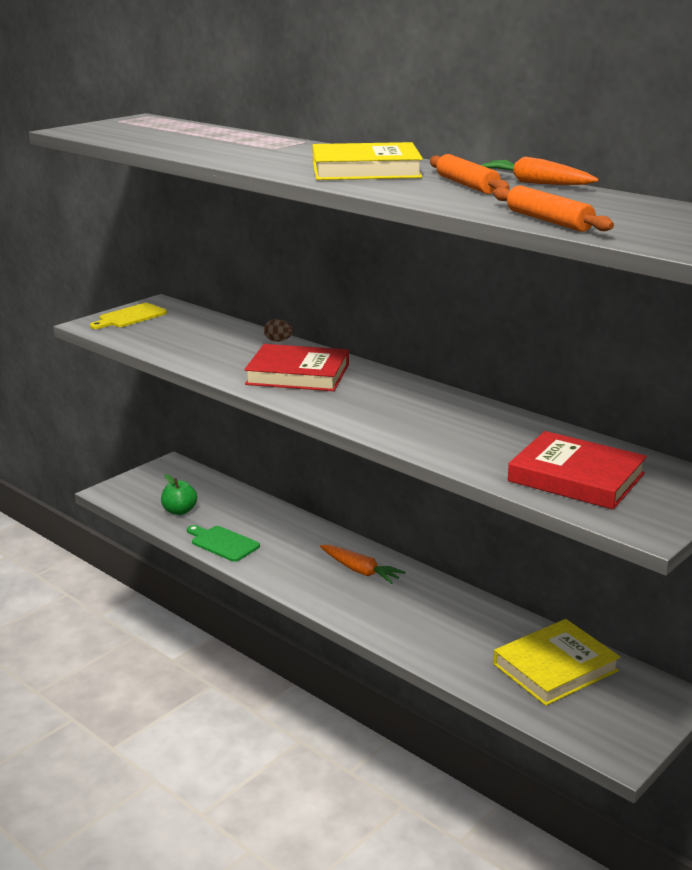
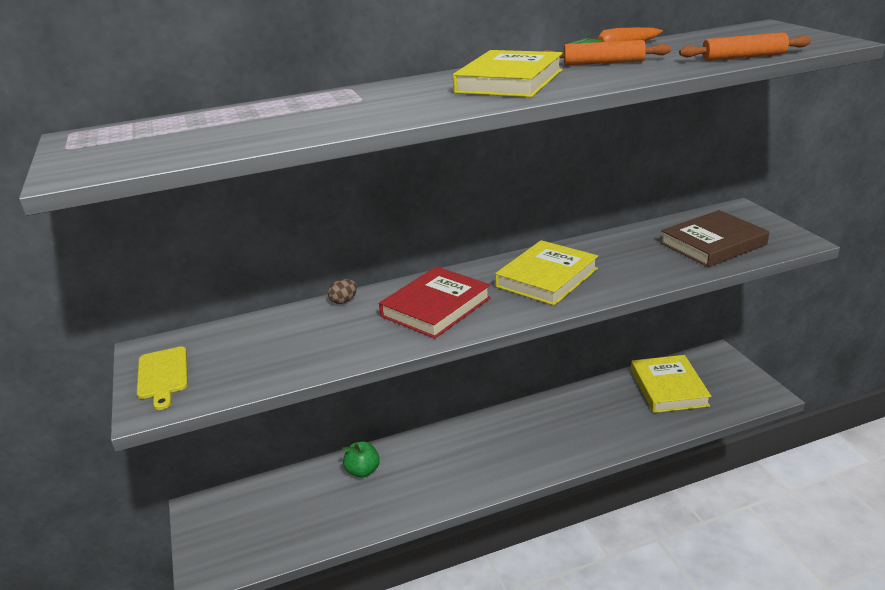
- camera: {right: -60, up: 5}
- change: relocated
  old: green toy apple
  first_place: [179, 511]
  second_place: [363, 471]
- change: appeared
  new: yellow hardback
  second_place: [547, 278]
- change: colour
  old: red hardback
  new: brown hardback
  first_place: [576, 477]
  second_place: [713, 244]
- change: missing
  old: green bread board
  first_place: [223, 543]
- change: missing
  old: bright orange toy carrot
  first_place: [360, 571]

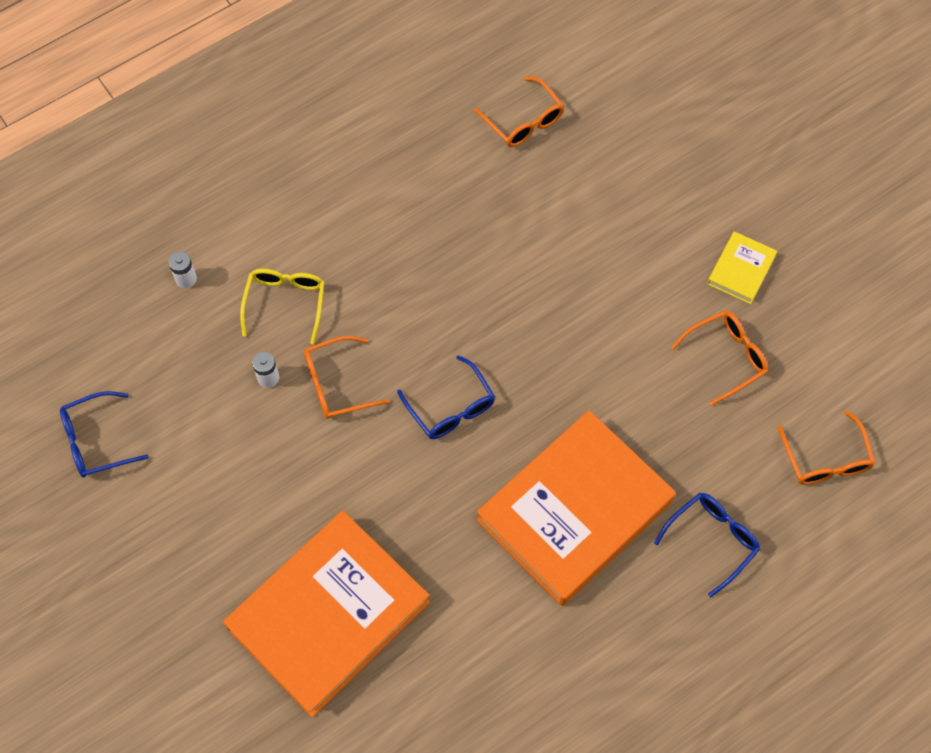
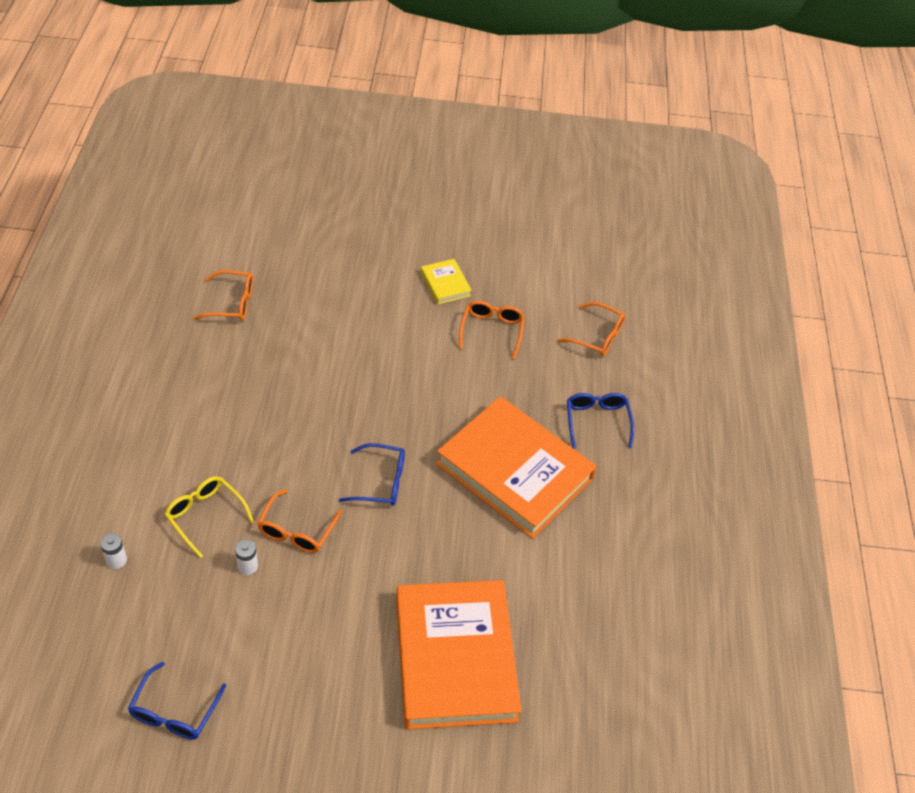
- camera: {right: -55, up: -15}
- change: spun
  old: bright orange hardback
  first_place: [574, 511]
  second_place: [514, 471]
  degrees: -45

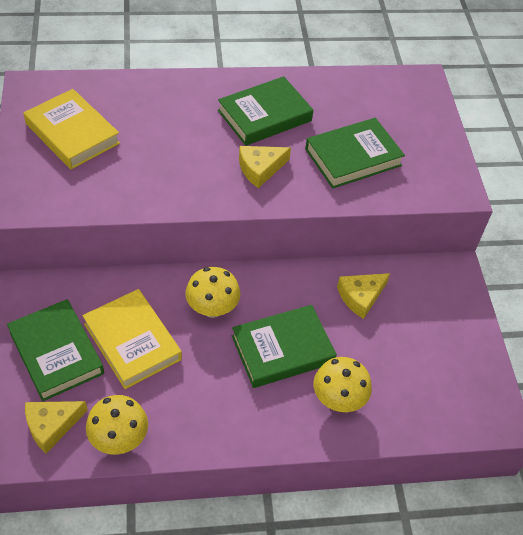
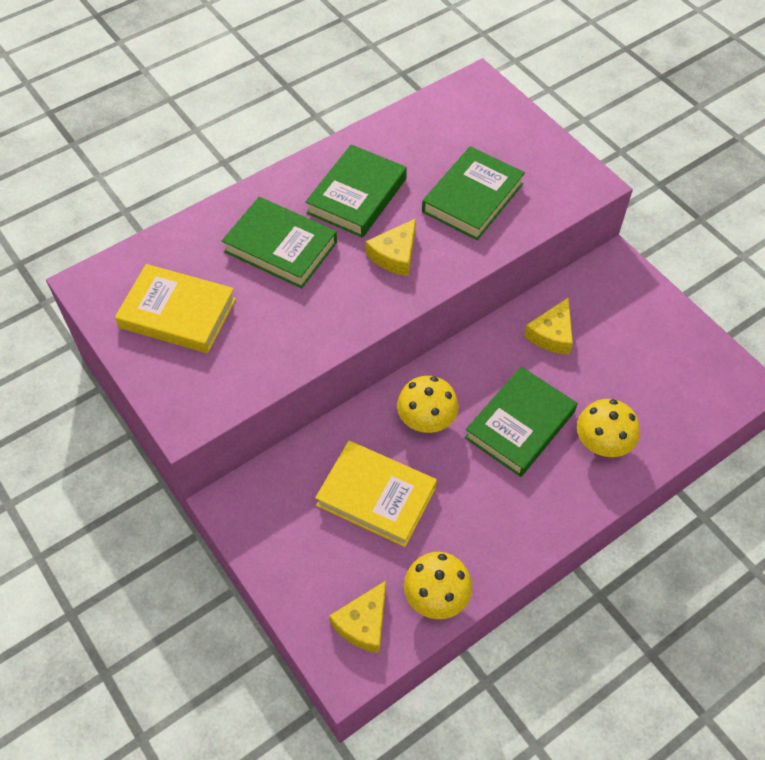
- camera: {right: -25, up: 5}
- change: relocated
  old: green hardback
  first_place: [56, 353]
  second_place: [281, 247]

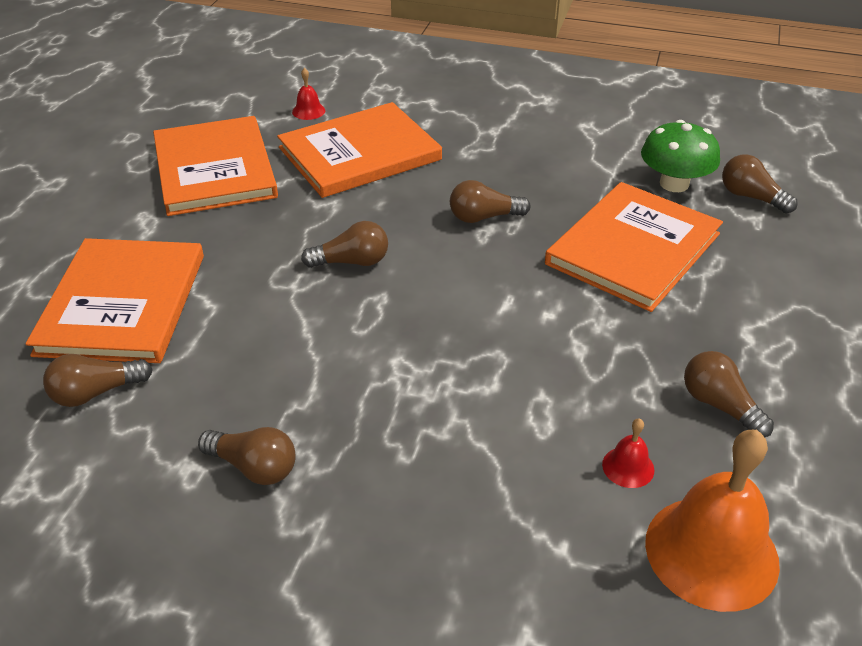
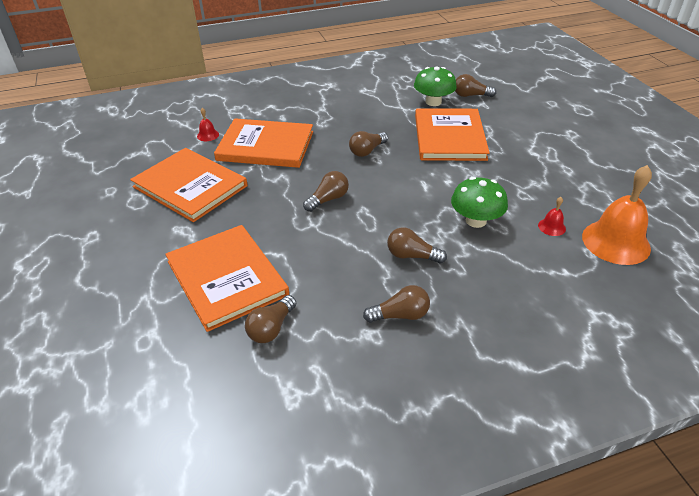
- camera: {right: -35, up: 0}
- change: spun
  old: bright orange hardback
  first_place: [360, 154]
  second_place: [265, 146]
  degrees: 75
- change: relocated
  old: brown light bulb
  first_place: [719, 405]
  second_place: [412, 256]
- change: appeared
  new: green mushroom
  second_place: [476, 220]

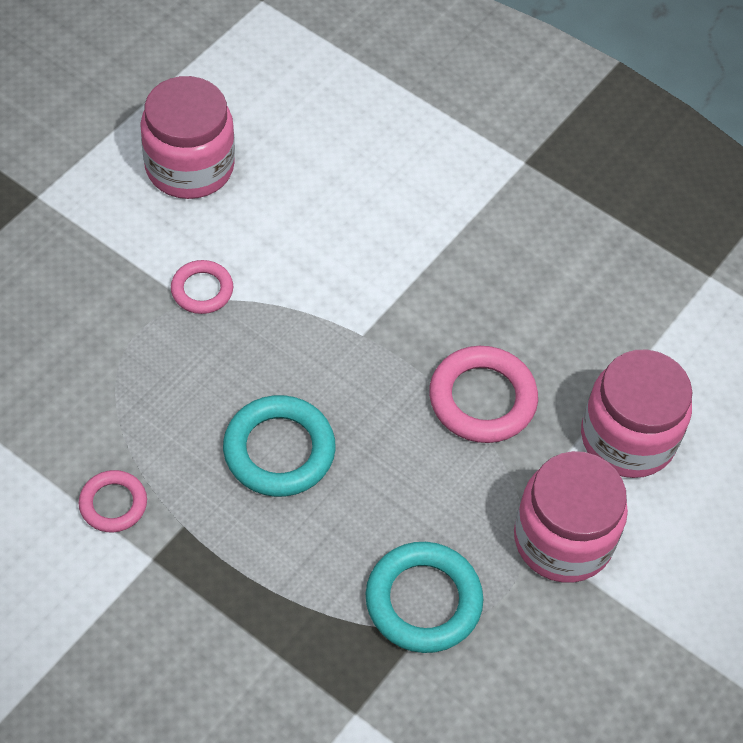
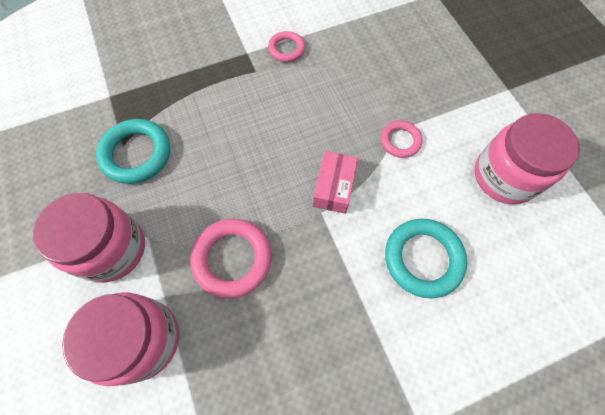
- camera: {right: 125, up: 10}
- change: appeared
  new: pink package
  second_place: [334, 187]
- change: relocated
  old: teal ring
  first_place: [279, 450]
  second_place: [423, 259]

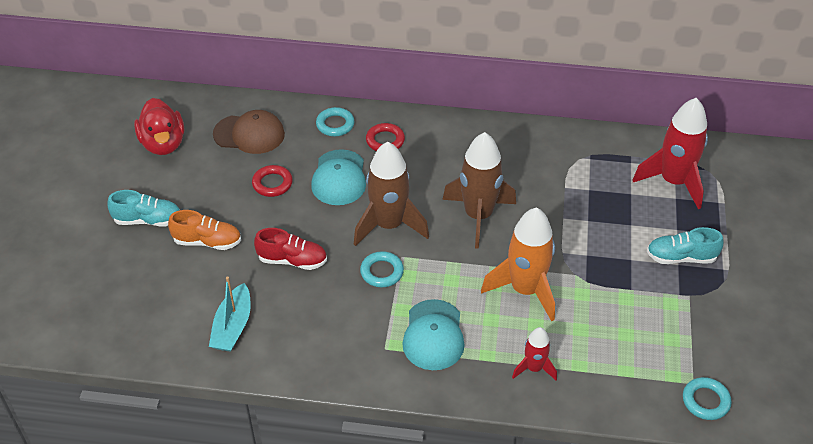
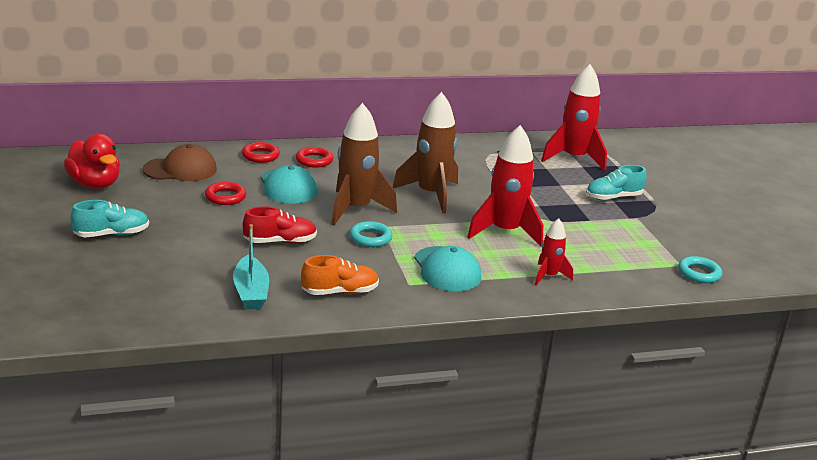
- camera: {right: -25, up: -20}
- change: colour
  old: teal ring
  new: red ring
  first_place: [335, 124]
  second_place: [260, 156]
- change: relocated
  old: bright orange lace-up shoe
  first_place: [207, 241]
  second_place: [340, 292]
- change: colour
  old: bright orange spaceship
  new: red spaceship
  first_place: [525, 290]
  second_place: [504, 232]

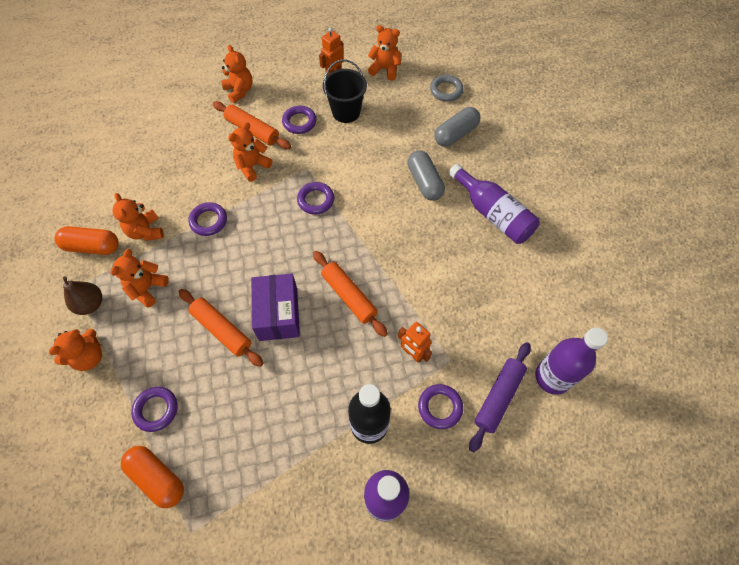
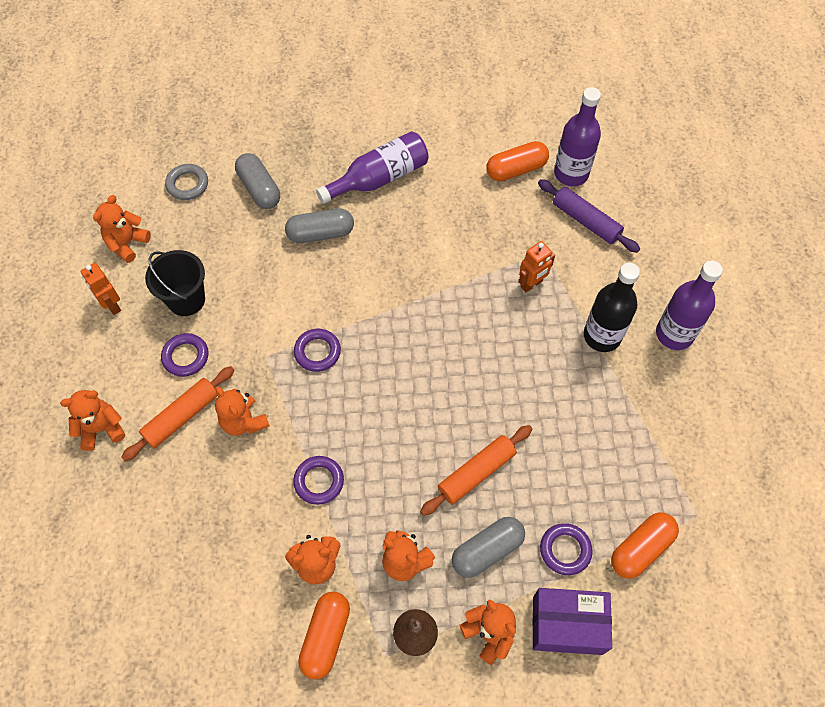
- camera: {right: -80, up: 0}
- change: appeared
  new: gray capsule
  second_place: [487, 551]
- change: appeared
  new: bright orange capsule
  second_place: [516, 169]
- change: relocated
  old: violet package
  first_place: [278, 314]
  second_place: [567, 625]
- change: missing
  old: bright orange pastry roller
  first_place: [349, 296]
- change: missing
  old: violet ring
  first_place: [440, 407]

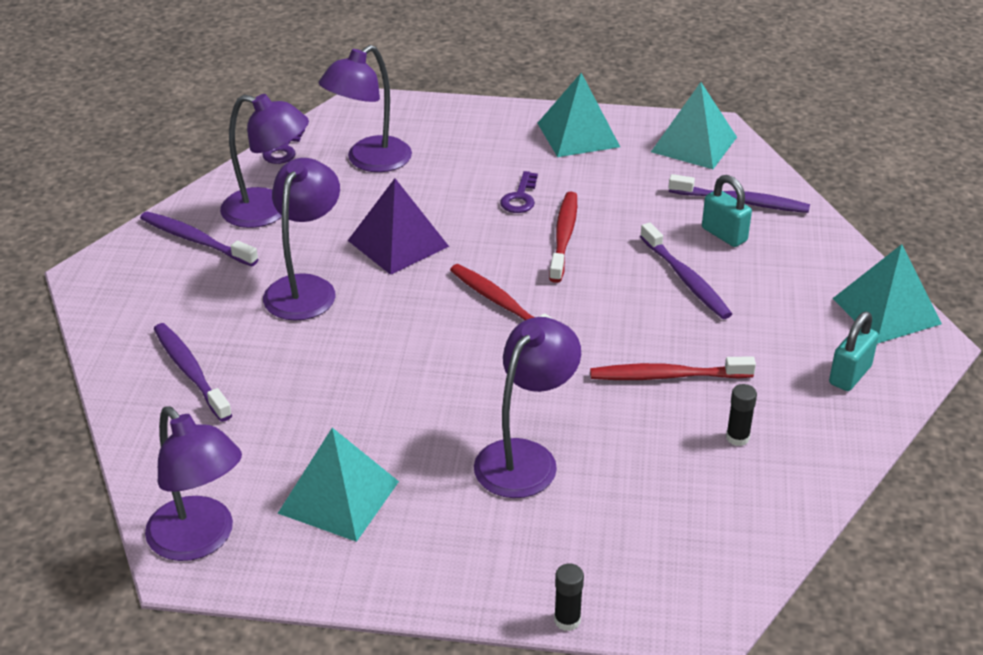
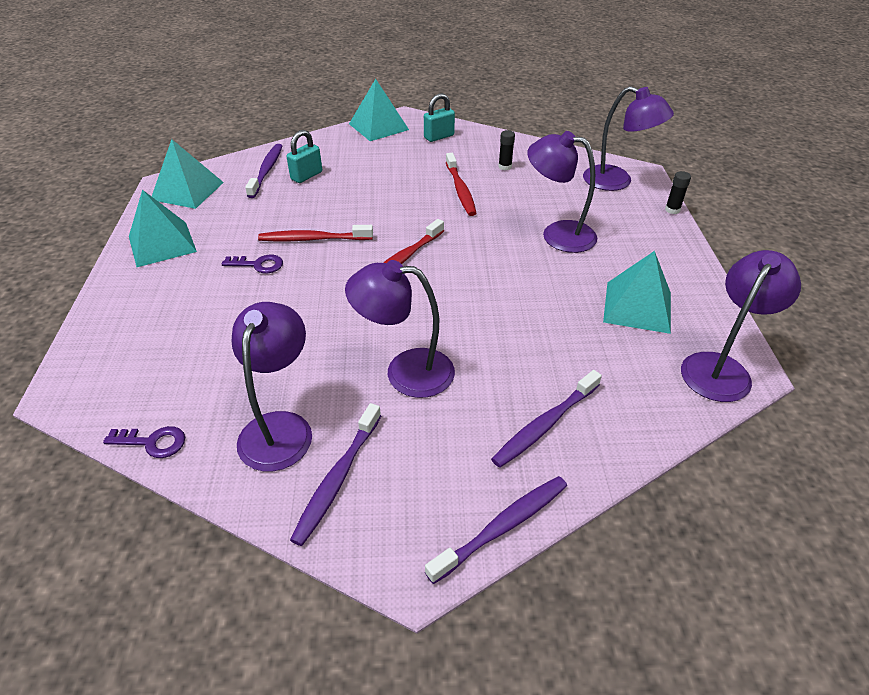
- camera: {right: -100, up: 5}
- change: spun
  old: teal padlock
  first_place: [850, 375]
  second_place: [439, 137]
  degrees: -60
- change: relocated
  old: violet tooth brush
  first_place: [686, 279]
  second_place: [502, 527]
- change: relocated
  old: violet desk lamp
  first_place: [369, 161]
  second_place: [617, 181]
- change: missing
  old: violet pyramid shape
  first_place: [398, 243]

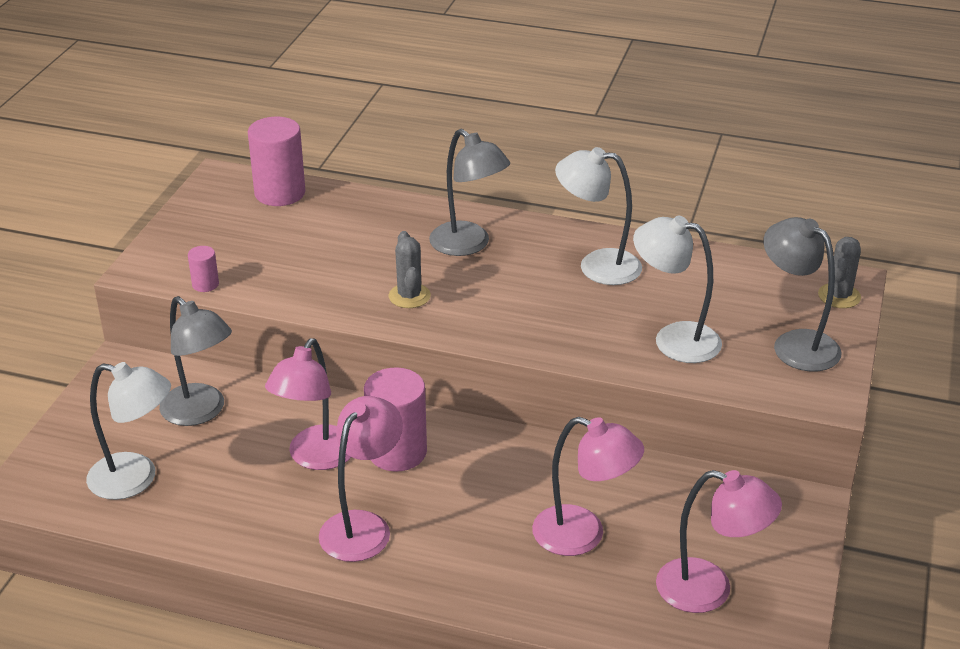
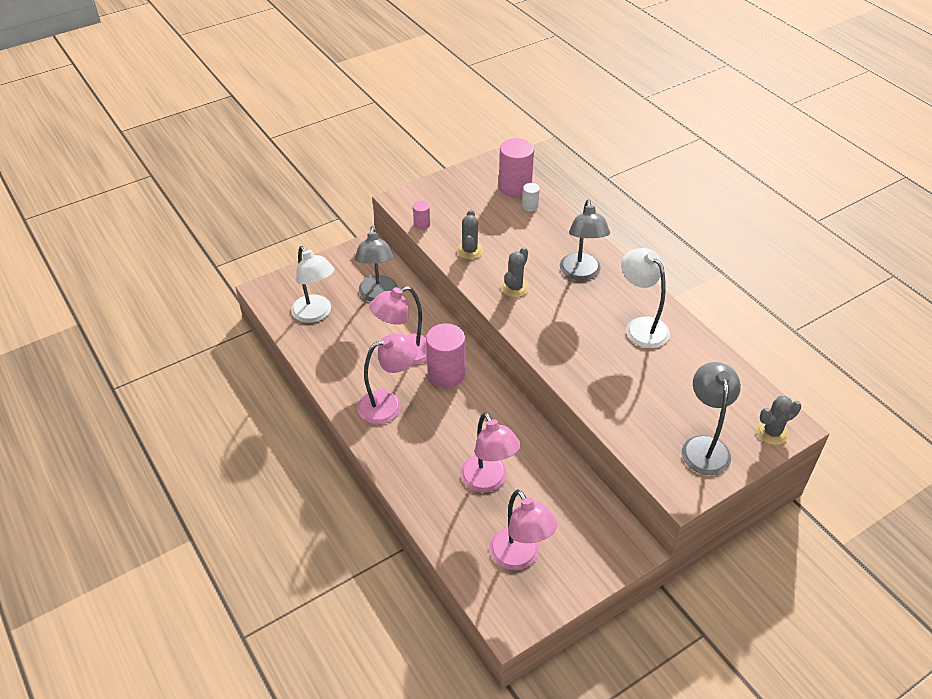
- camera: {right: 40, up: 10}
- change: appeared
  new: gray prickly plant
  second_place: [469, 250]
- change: appeared
  new: snow-white cylinder shape
  second_place: [530, 206]
- change: missing
  old: snow-white desk lamp
  first_place: [674, 339]

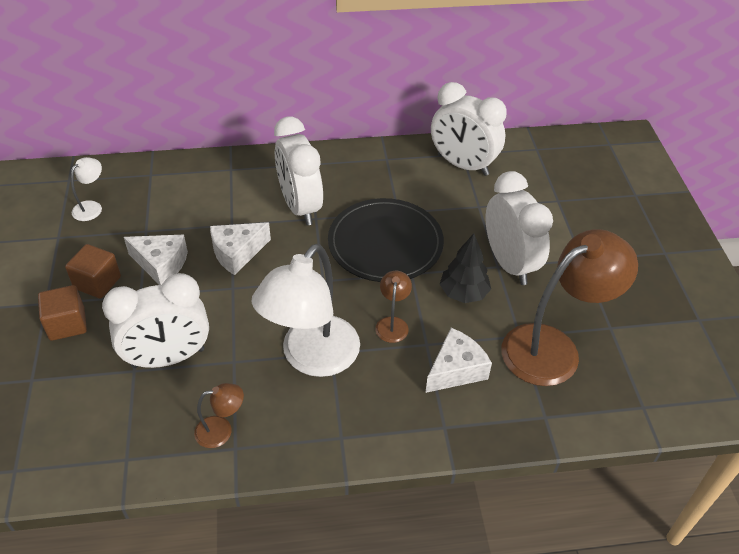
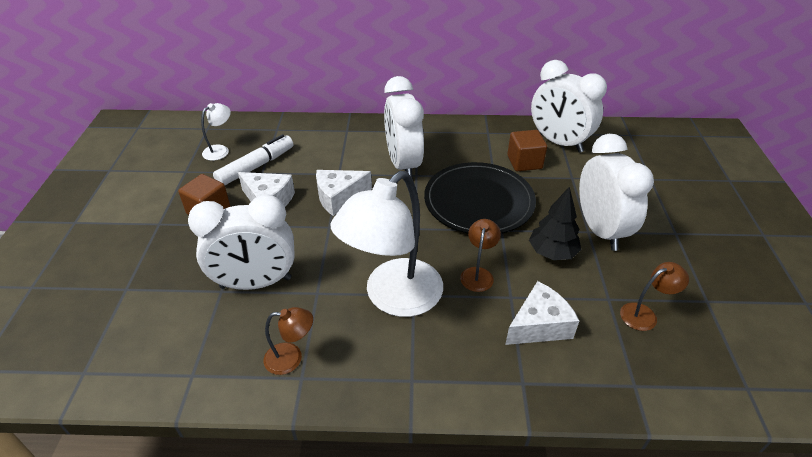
- camera: {right: 10, up: -5}
- change: appeared
  new: snow-white marker pen
  second_place: [256, 166]
- change: relocated
  old: brown cube
  first_place: [67, 324]
  second_place: [524, 162]
- change: size
  old: brown desk lamp
  first_place: [553, 347]
  second_place: [644, 314]
  factor: 0.44

